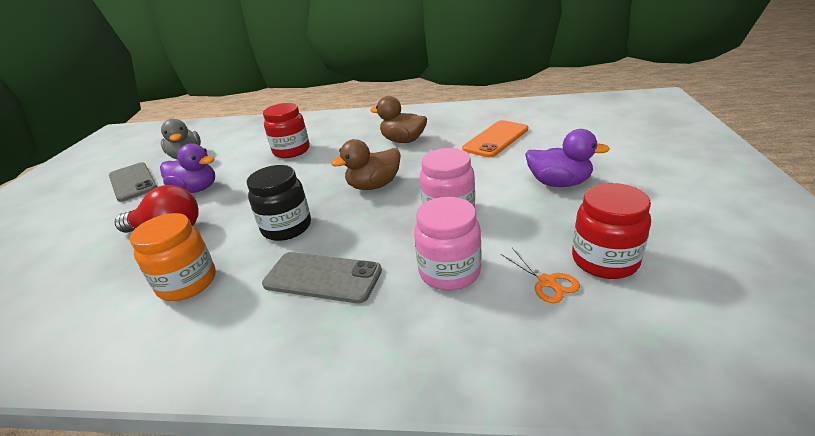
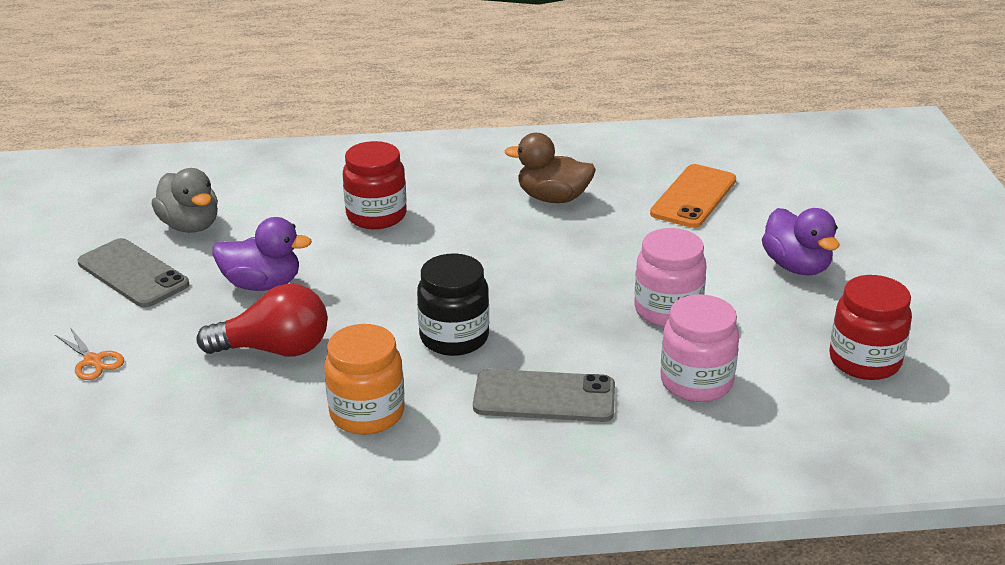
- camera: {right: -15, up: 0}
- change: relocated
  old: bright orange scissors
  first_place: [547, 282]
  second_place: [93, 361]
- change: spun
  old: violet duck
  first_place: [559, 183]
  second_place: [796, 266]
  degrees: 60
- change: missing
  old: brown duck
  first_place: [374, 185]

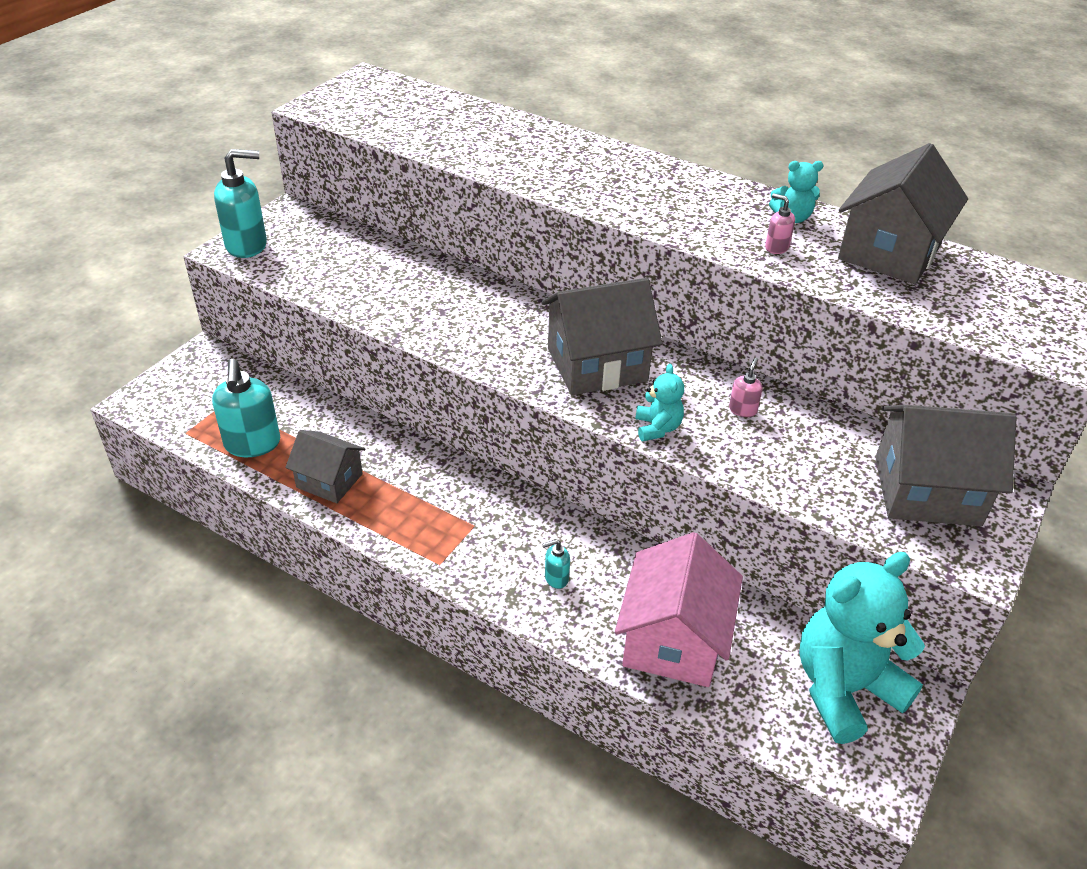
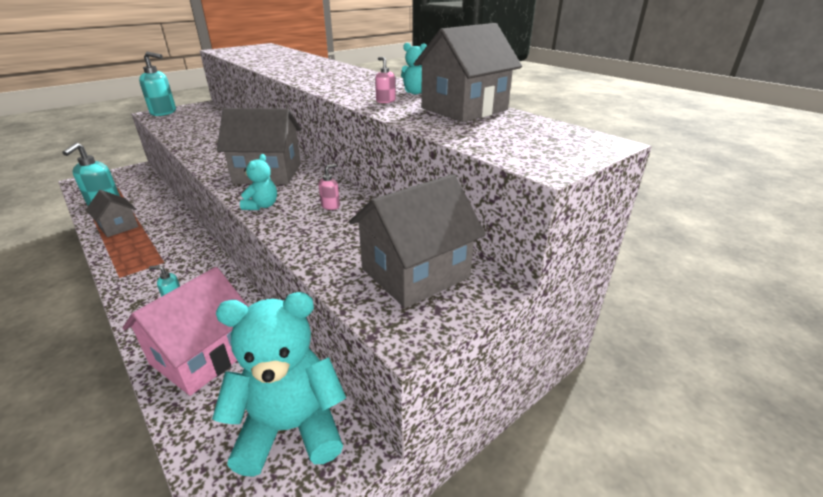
- camera: {right: 20, up: -10}
- change: spun
  old: gray toy house
  first_place: [926, 491]
  second_place: [415, 273]
  degrees: -60

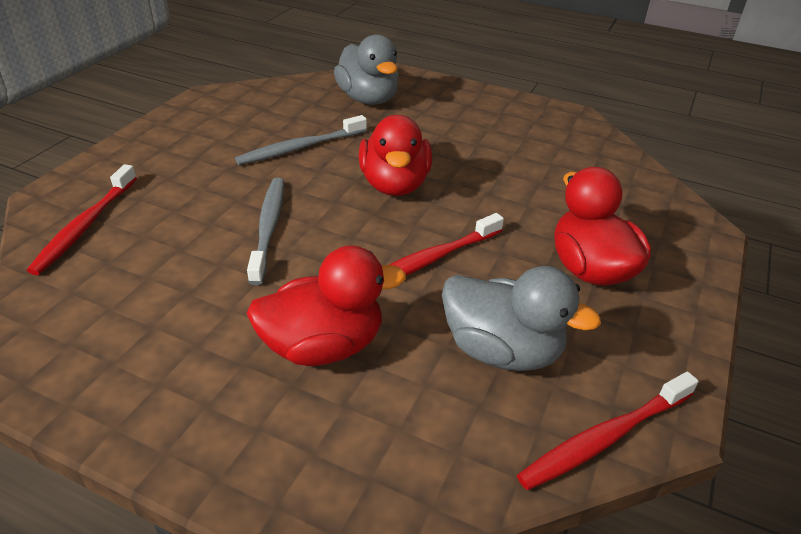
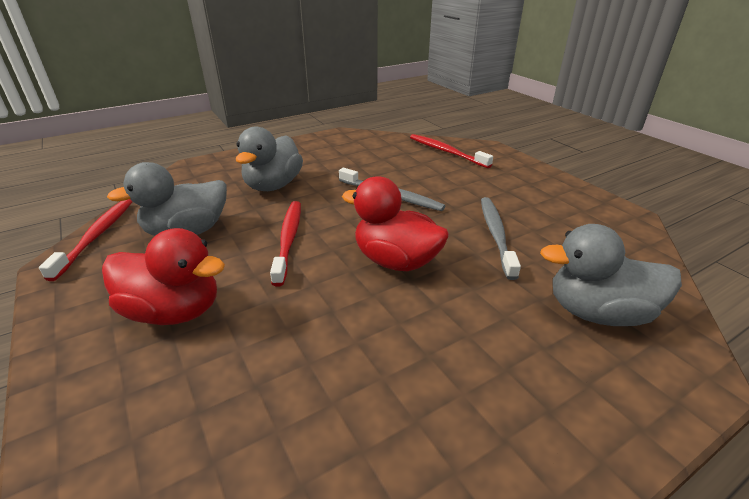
- camera: {right: 125, up: -5}
- change: colour
  old: red duck
  new: gray duck
  first_place: [323, 346]
  second_place: [273, 186]

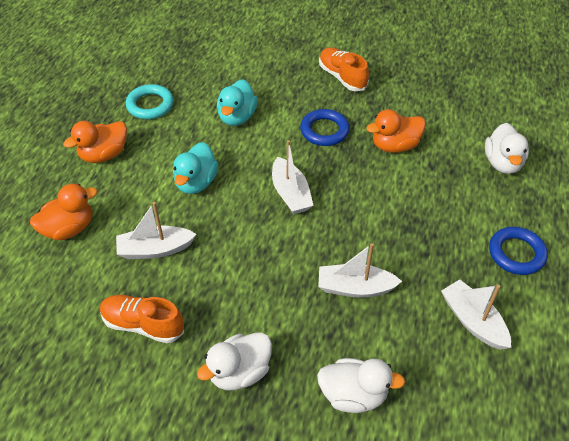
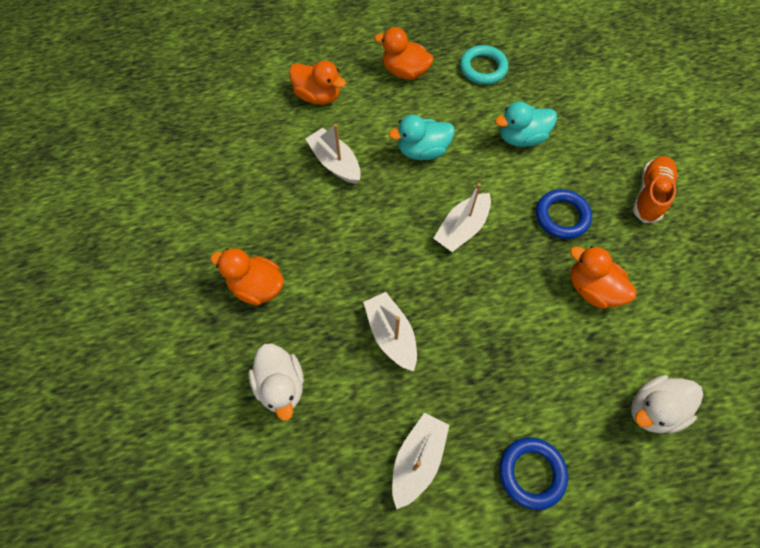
- camera: {right: 60, up: 15}
- change: colour
  old: snow-white duck
  new: bright orange duck
  first_place: [239, 372]
  second_place: [256, 286]
- change: missing
  old: bright orange lace-up shoe
  first_place: [143, 324]

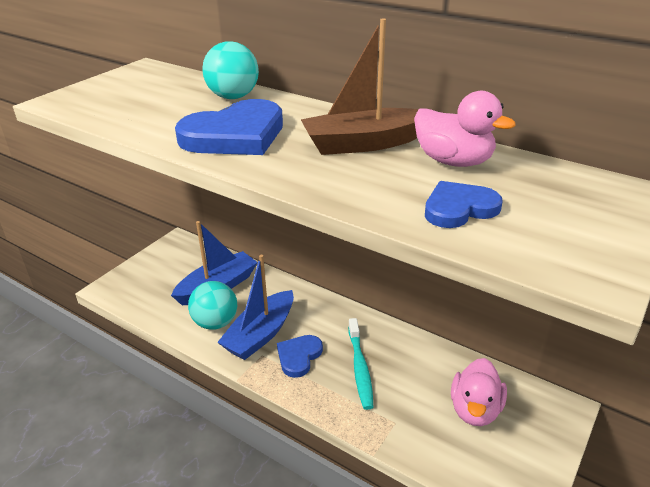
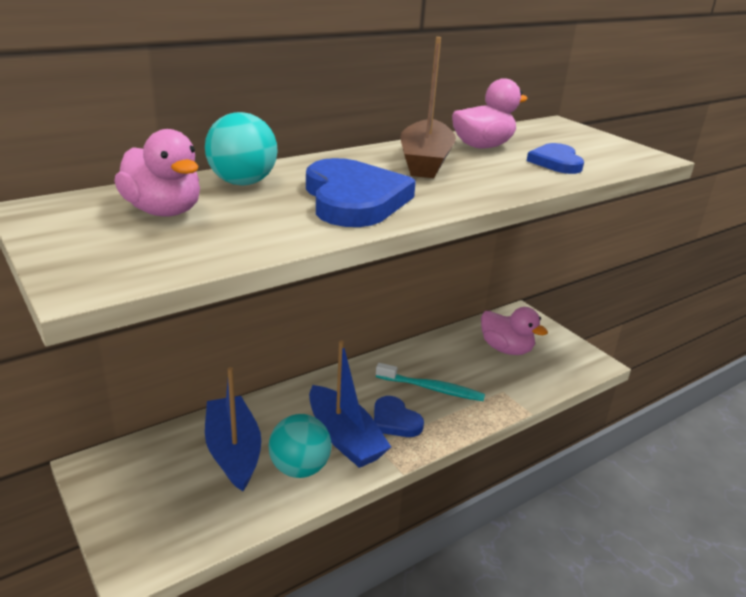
- camera: {right: -70, up: -5}
- change: appeared
  new: pink duck
  second_place: [163, 211]

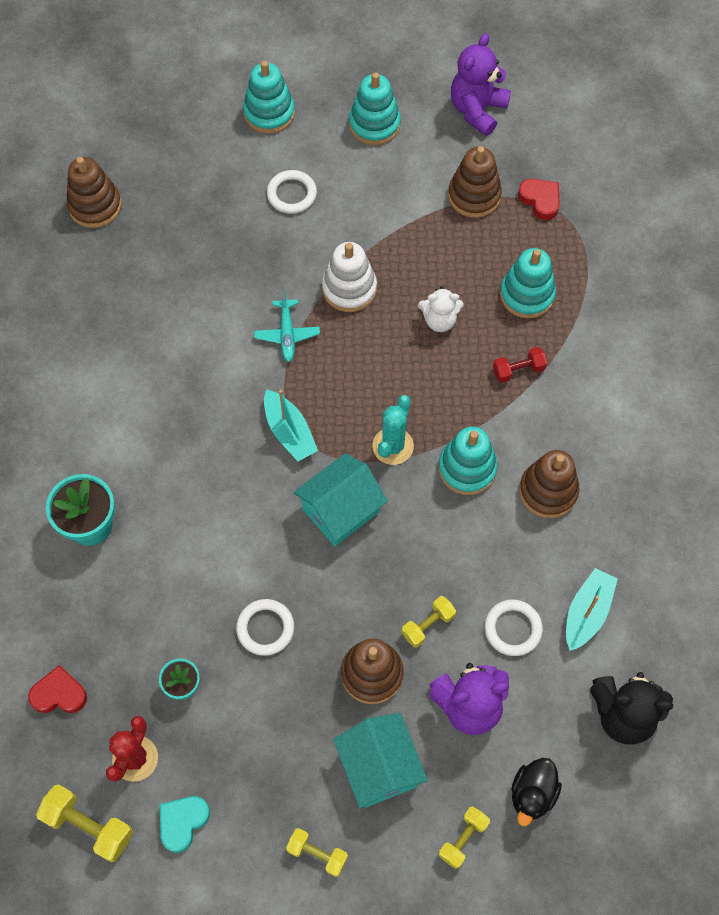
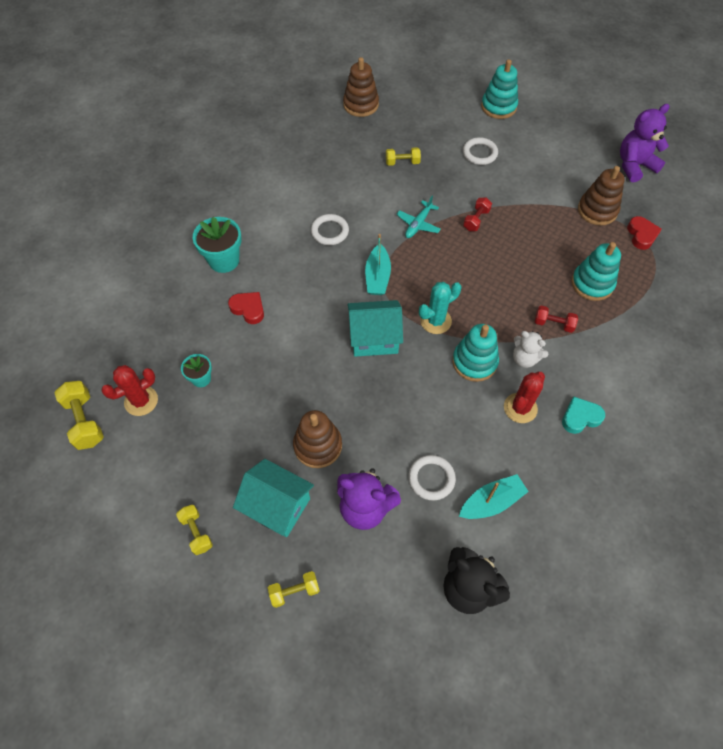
- camera: {right: 35, up: -5}
- change: relocated
  old: red love heart
  first_place: [59, 694]
  second_place: [248, 309]
- change: spun
  old: teal toy house
  first_place: [379, 767]
  second_place: [277, 506]
  degrees: -75
- change: relocated
  old: snow-white ring
  first_place: [265, 628]
  second_place: [330, 231]
- change: relocated
  old: yellow free weight
  first_place: [428, 625]
  second_place: [402, 162]
- change: exchanged
  old: snow-white stacking rings
  new: red free weight
  first_place: [349, 289]
  second_place: [476, 220]
- change: exchanged
  old: brown stacking rings
  new: red prickly plant
  first_place: [548, 491]
  second_place: [520, 408]
- change: relocated
  old: snow-white teddy
  first_place: [439, 320]
  second_place: [524, 358]
- change: relocated
  old: teal love heart
  first_place: [183, 822]
  second_place: [580, 417]
- change: missing
  old: teal stacking rings
  first_place: [374, 124]
- change: missing
  old: jet-black duck
  first_place: [532, 794]

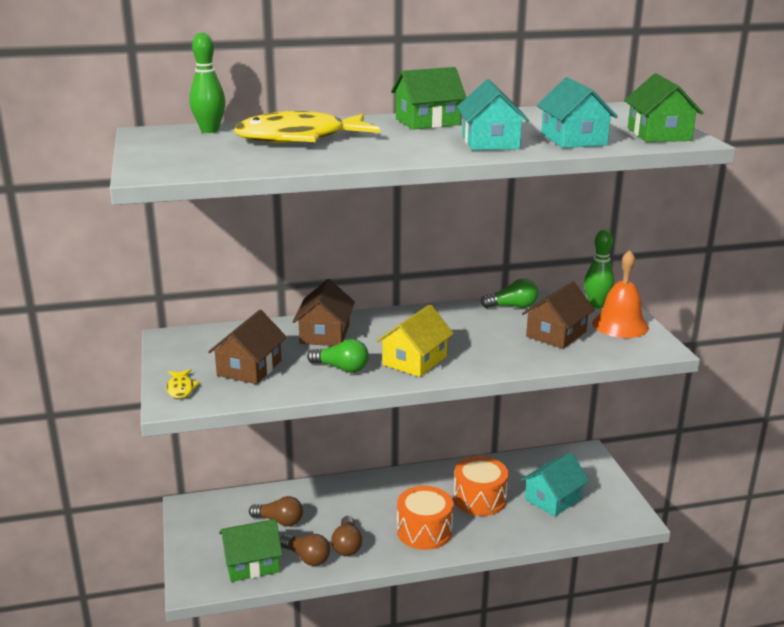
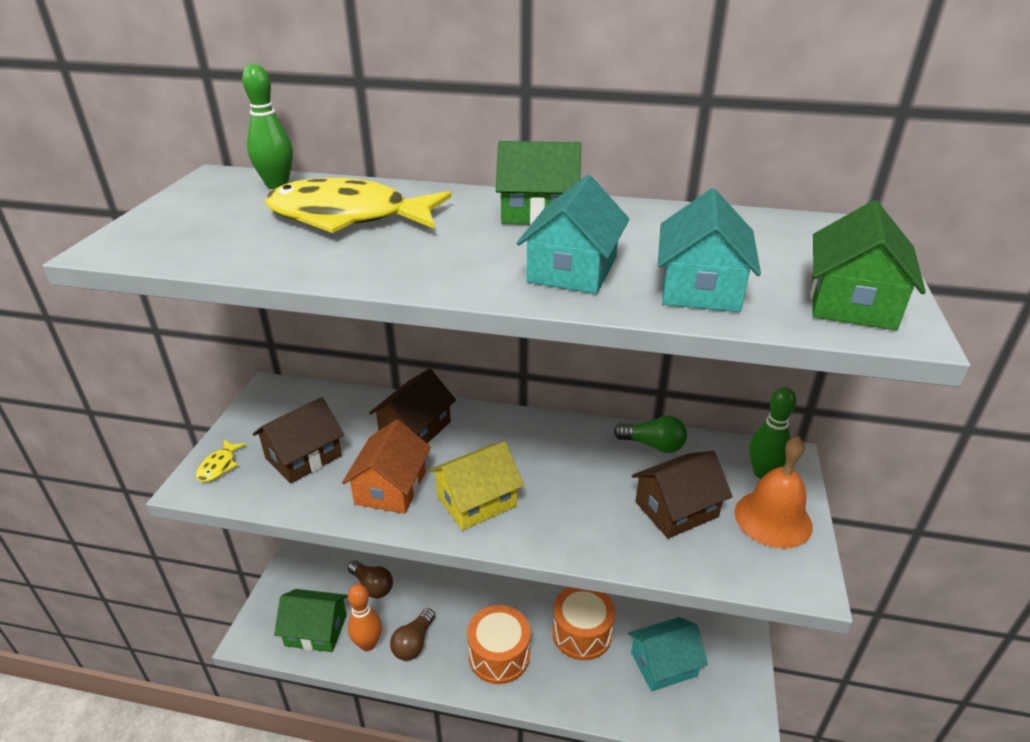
- camera: {right: 25, up: 10}
- change: exchanged
  old: green light bulb
  new: bright orange toy house
  first_place: [341, 368]
  second_place: [391, 487]
- change: exchanged
  old: brown light bulb
  new: bright orange bowling pin
  first_place: [307, 558]
  second_place: [368, 644]

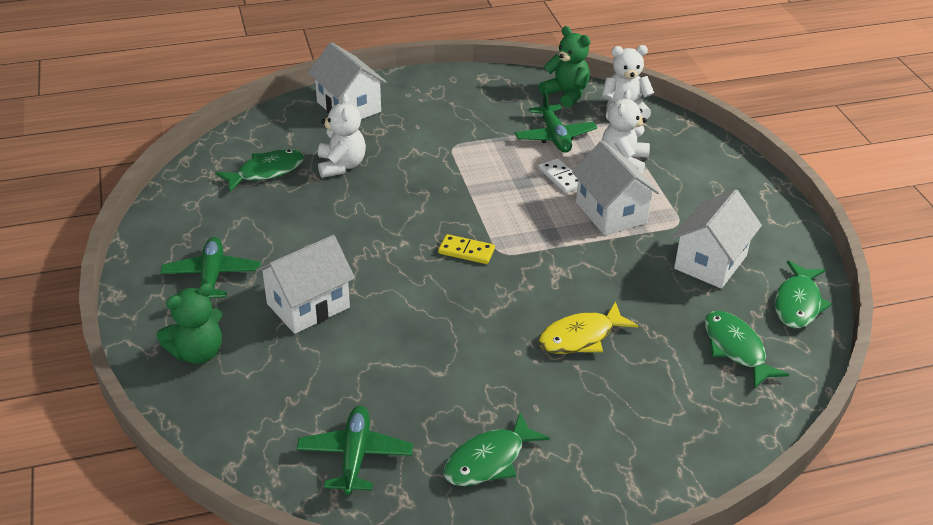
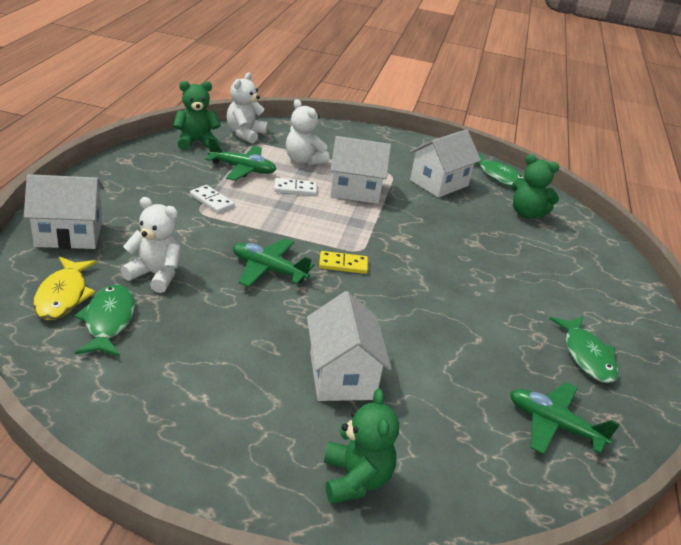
- camera: {right: -65, up: -5}
- change: relocated
  old: yellow fish
  first_place: [581, 337]
  second_place: [63, 296]
- change: appeared
  new: snow-white domino tile
  second_place: [211, 201]
- change: relocated
  old: green toy plane
  first_place: [212, 276]
  second_place: [268, 270]
- change: spun
  old: yellow domino tile
  first_place: [466, 251]
  second_place: [343, 264]
  degrees: 45
- change: spun
  old: snow-white toy house
  first_place: [710, 262]
  second_place: [439, 183]
  degrees: 75
- change: exchanged
  old: green fish
  new: green teddy
  first_place: [736, 349]
  second_place: [527, 213]

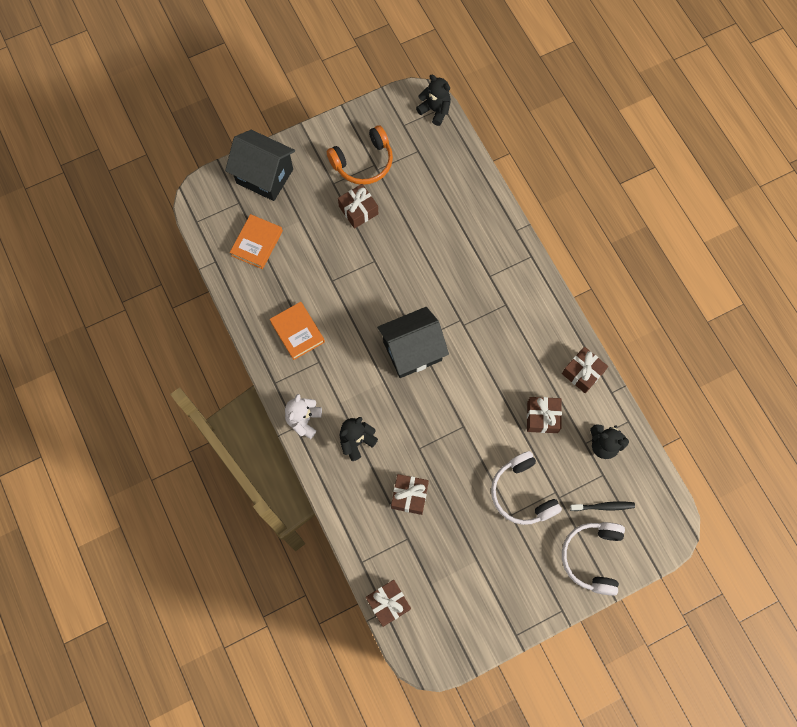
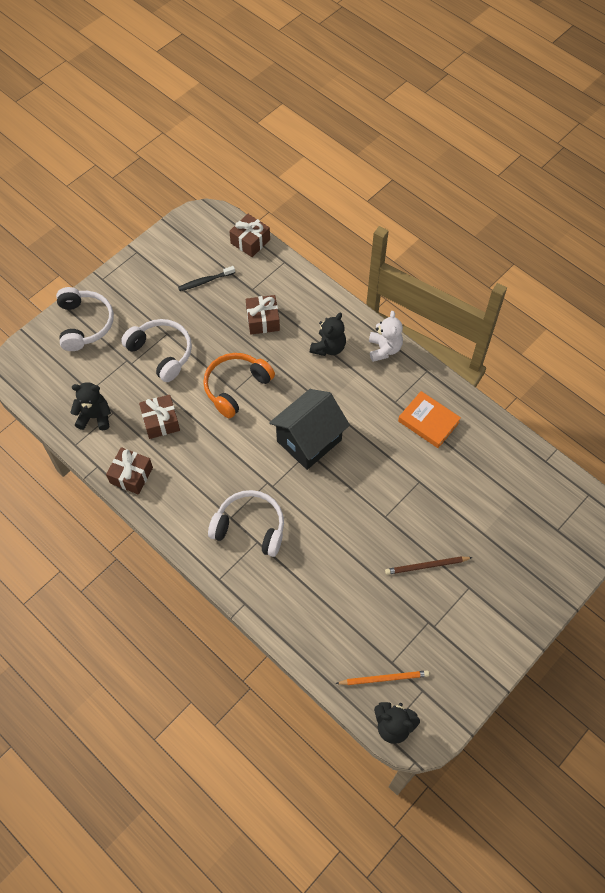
- camera: {right: 160, up: -10}
- change: relocated
  old: jet-black tooth brush
  first_place: [603, 506]
  second_place: [205, 281]
- change: relocated
  old: bright orange over-ear headphones
  first_place: [363, 162]
  second_place: [236, 387]
- change: appeared
  new: snow-white over-ear headphones
  second_place: [250, 527]
- change: appeared
  new: bright orange lead pencil
  second_place: [383, 678]
- change: exchanged
  old: brown present
  new: brown lead pencil
  first_place: [358, 210]
  second_place: [427, 566]
- change: missing
  old: jet-black toy house
  first_place: [264, 176]
- change: missing
  old: bright orange hardback
  first_place: [257, 243]

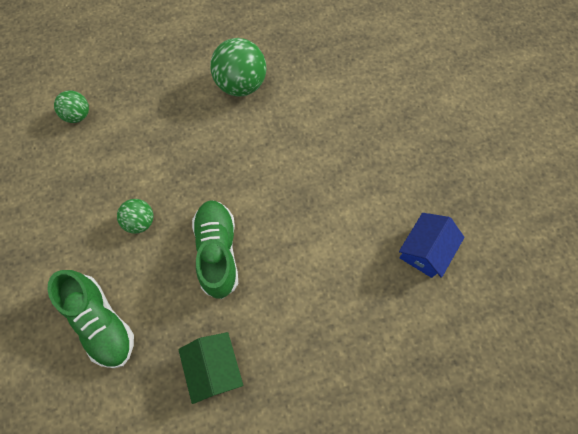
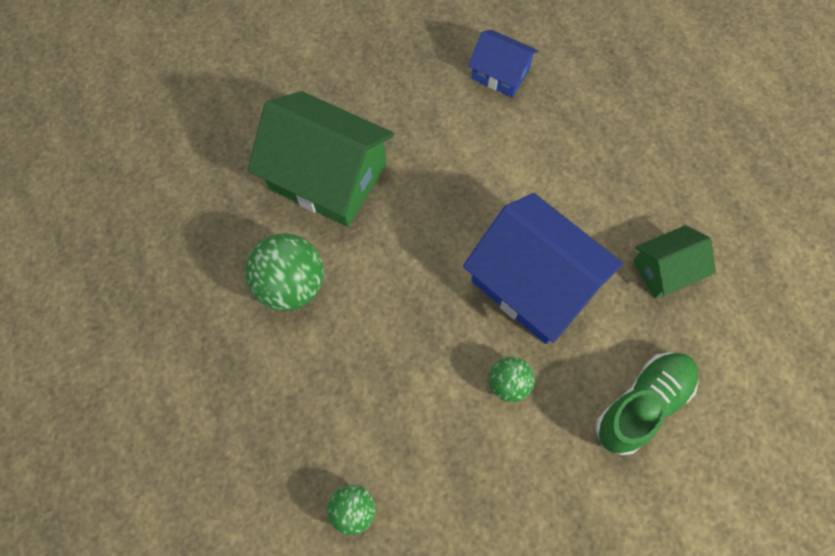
- camera: {right: -95, up: 0}
- change: appeared
  new: green toy house
  second_place: [327, 177]
- change: exchanged
  old: green lace-up shoe
  new: blue toy house
  first_place: [218, 252]
  second_place: [534, 283]

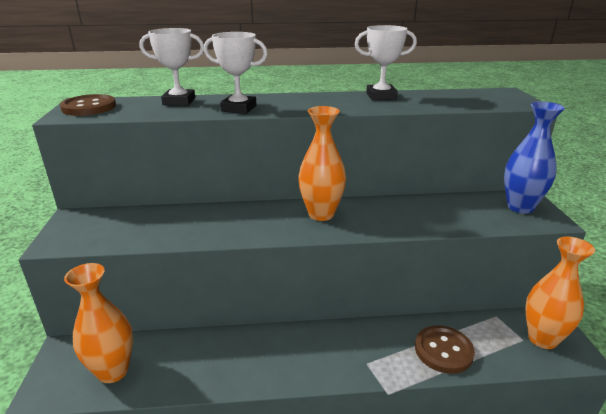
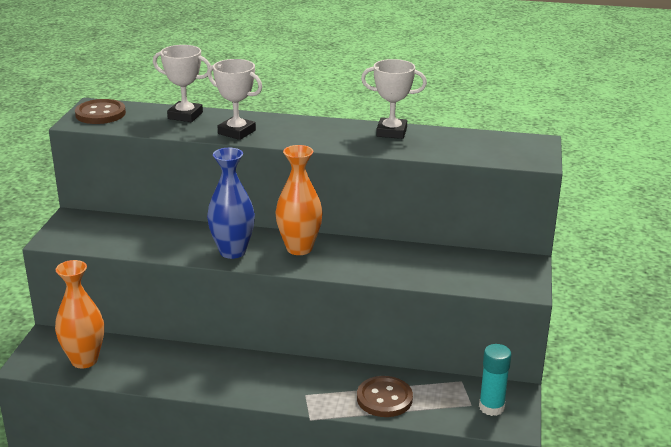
- camera: {right: 15, up: 0}
- change: relocated
  old: blue tall vase
  first_place: [520, 207]
  second_place: [232, 252]
- change: exchanged
  old: bright orange tall vase
  new: teal stick of glue
  first_place: [542, 339]
  second_place: [491, 407]

